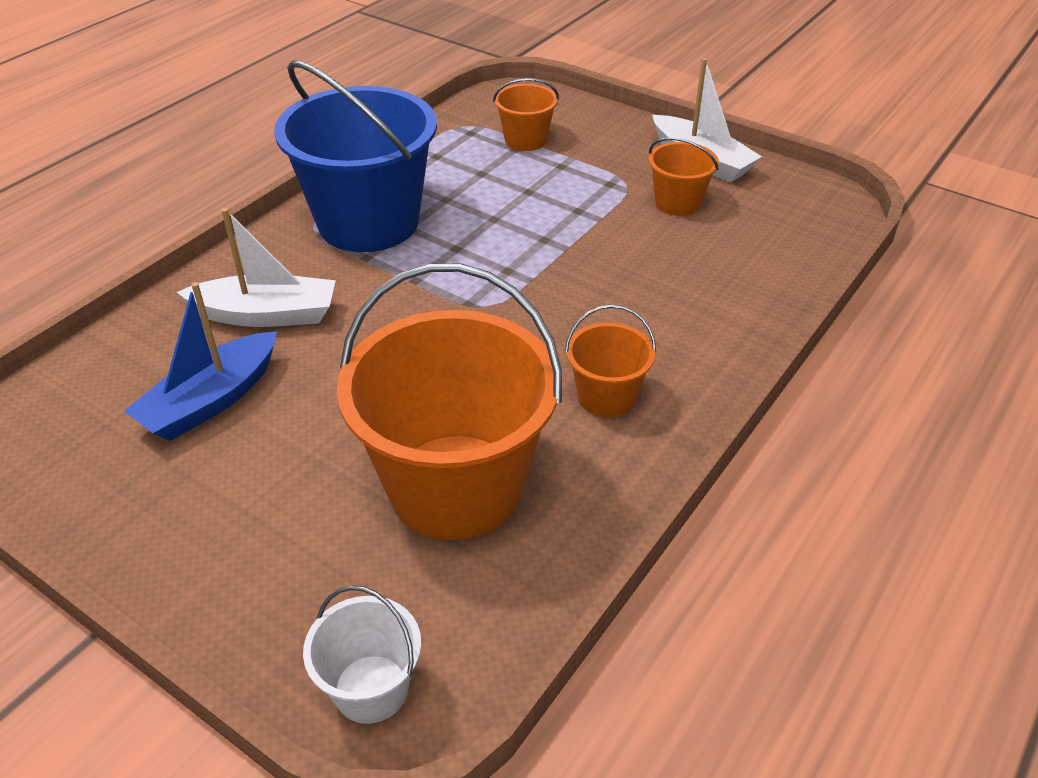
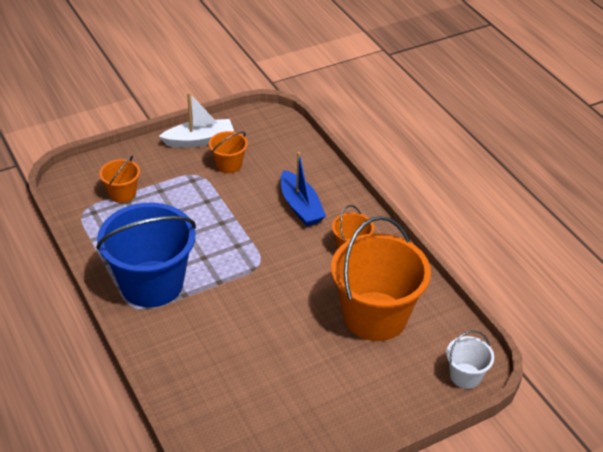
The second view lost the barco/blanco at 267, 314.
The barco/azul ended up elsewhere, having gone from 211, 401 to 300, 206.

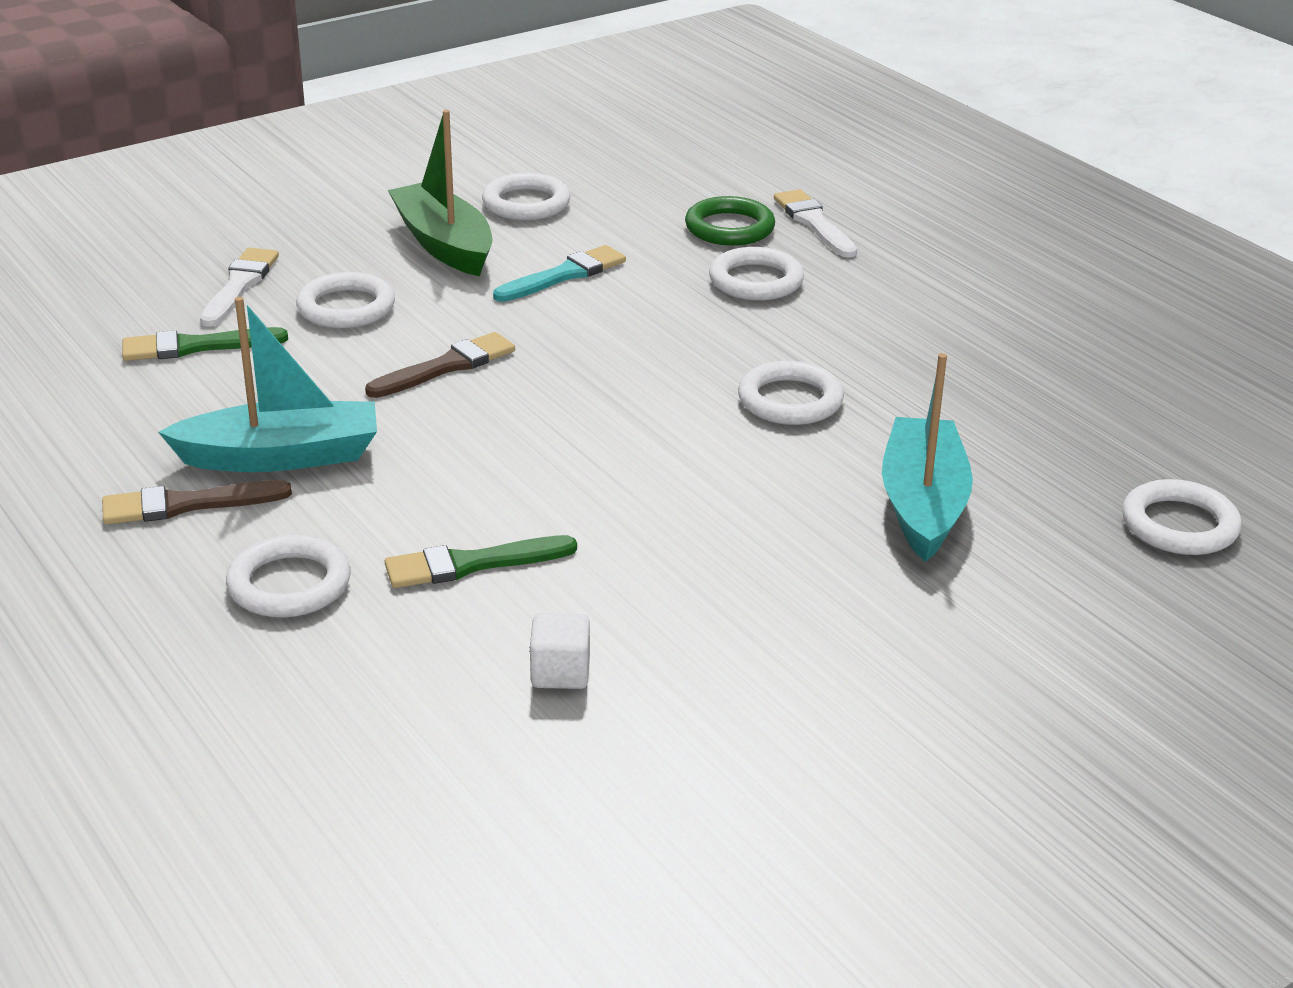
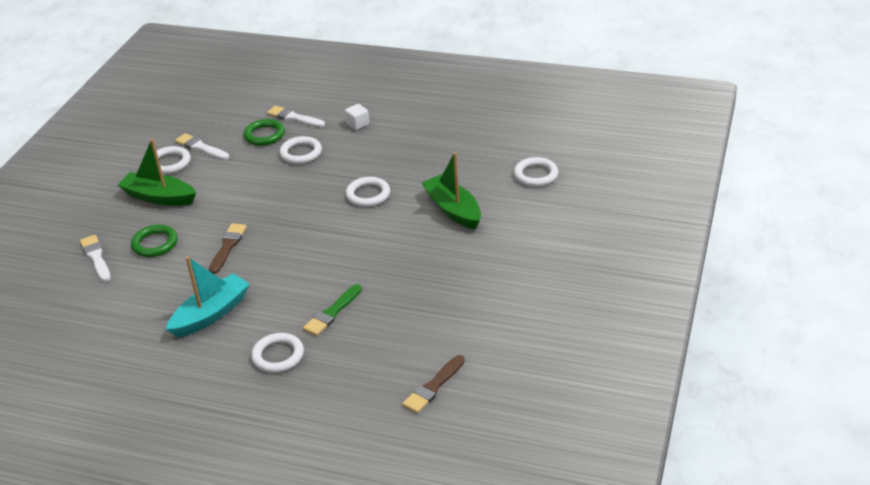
The second view lost the pincel/turquesa at 564, 275.
What was the anillo/blanco at 346, 307 turned into the anillo/verde at 155, 244.
The second view lost the pincel/verde at 196, 347.
What was the barco/turquesa at 922, 504 turned into the barco/verde at 453, 210.
The pincel/marrón ended up elsewhere, having gone from 187, 505 to 433, 387.
The cubo/blanco ended up elsewhere, having gone from 560, 673 to 357, 124.
The second view gained the pincel/blanco at 200, 147.

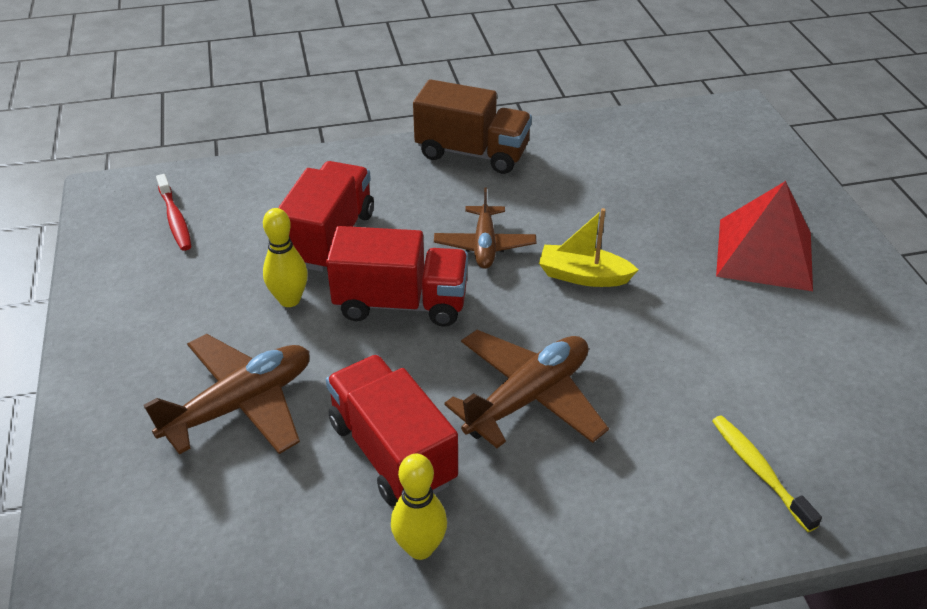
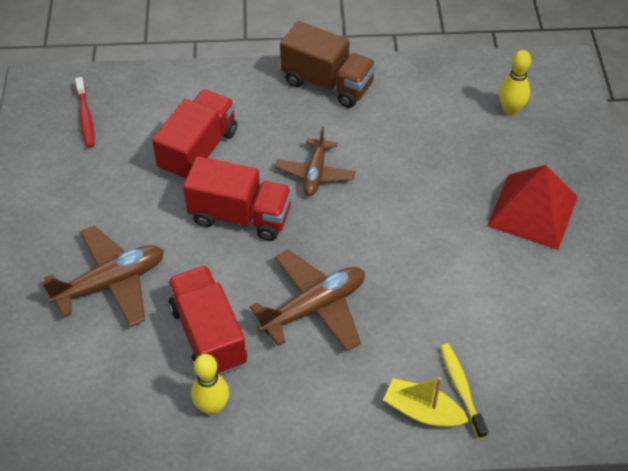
The bolo/amarillo ended up elsewhere, having gone from 289, 300 to 510, 110.
The barco/amarillo ended up elsewhere, having gone from 583, 276 to 422, 411.

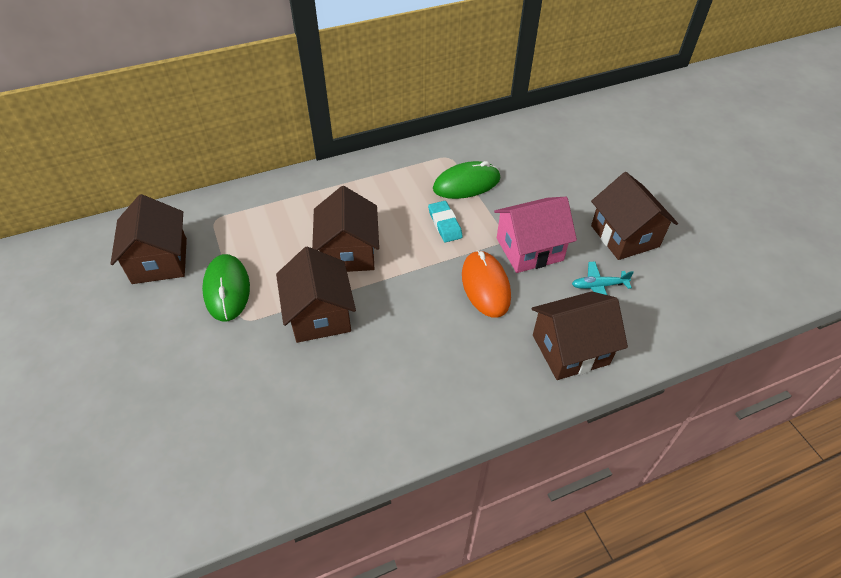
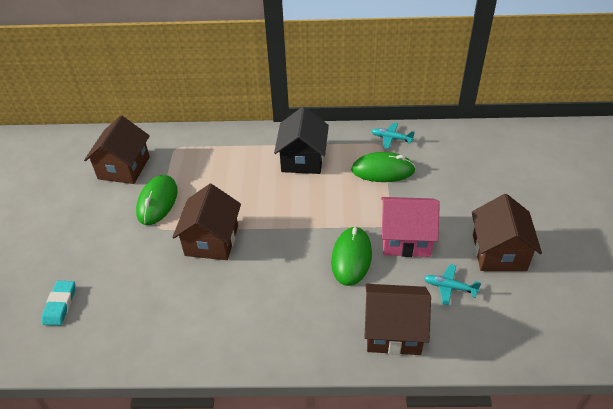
The second view lost the casa/marrón at 348, 252.
The goma de borrar/turquesa ended up elsewhere, having gone from 444, 224 to 60, 305.
What was the ratón/naranja at 485, 286 turned into the ratón/verde at 351, 257.
The second view gained the casa/negro at 302, 159.
The second view gained the avión/turquesa at 391, 138.

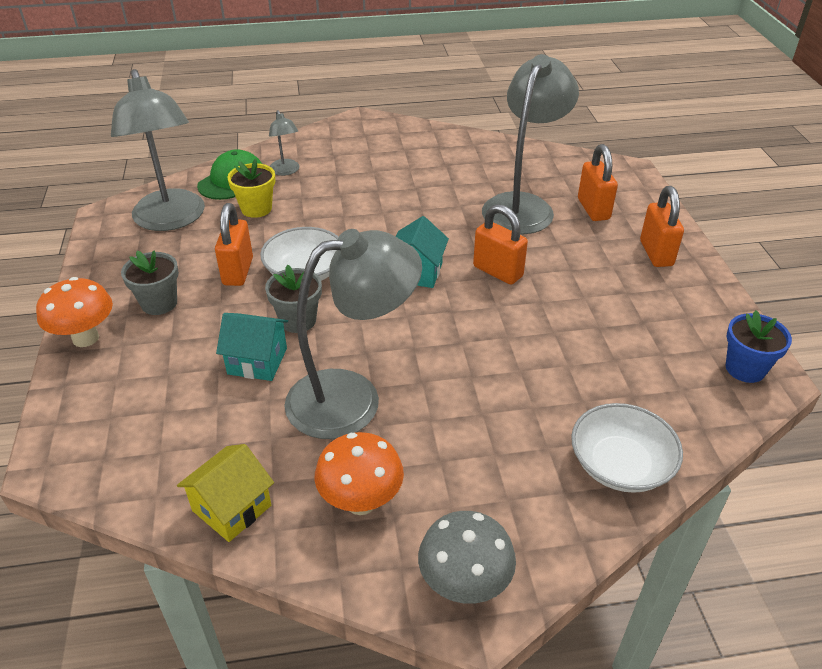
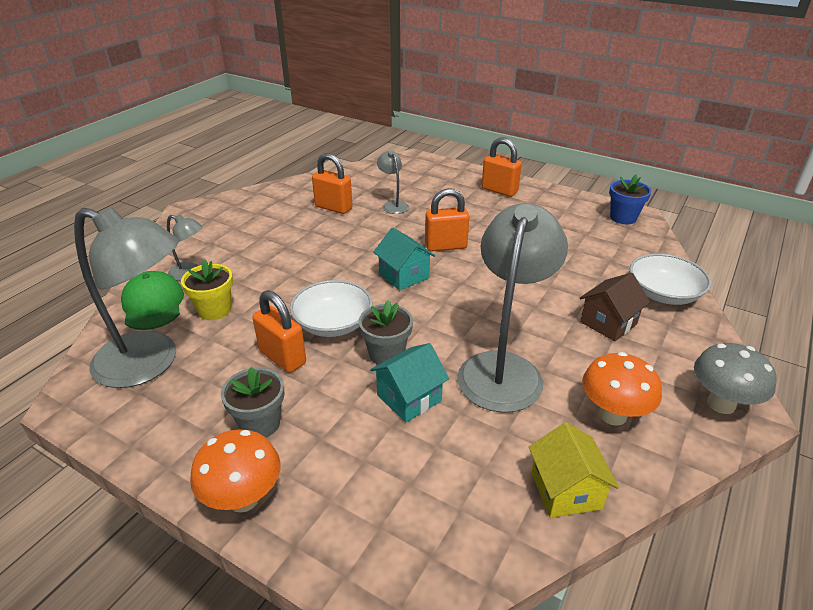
The size of the lámpara/gris at 523, 206 changed by a factor of 0.46.
The candado/naranja ended up elsewhere, having gone from 593, 209 to 333, 207.
The second view gained the casa/marrón at 608, 323.

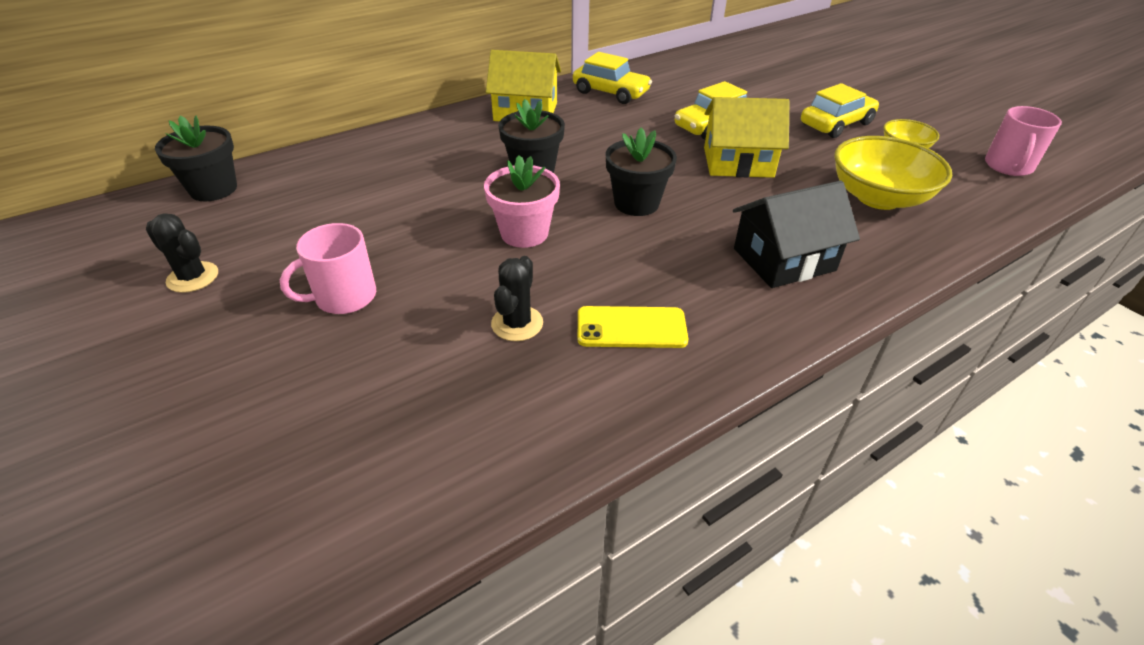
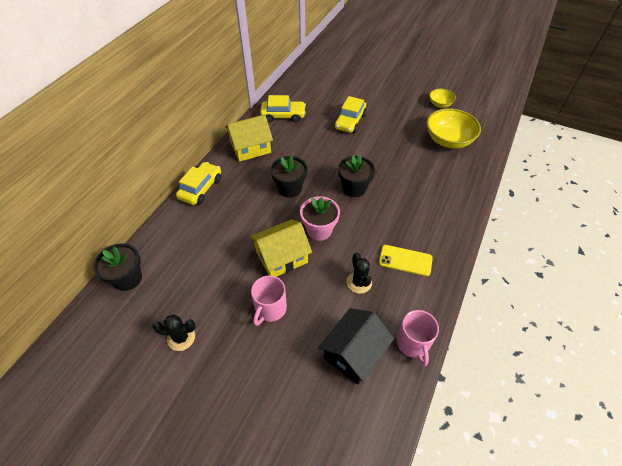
The coche/amarillo ended up elsewhere, having gone from 836, 124 to 201, 188.
The casa/amarillo ended up elsewhere, having gone from 738, 162 to 281, 257.
The taza/rosa ended up elsewhere, having gone from 1008, 166 to 413, 344.
The casa/negro ended up elsewhere, having gone from 784, 259 to 354, 353.
The móvil/amarillo at 631, 328 ended up facing another way, 45 degrees clockwise from before.

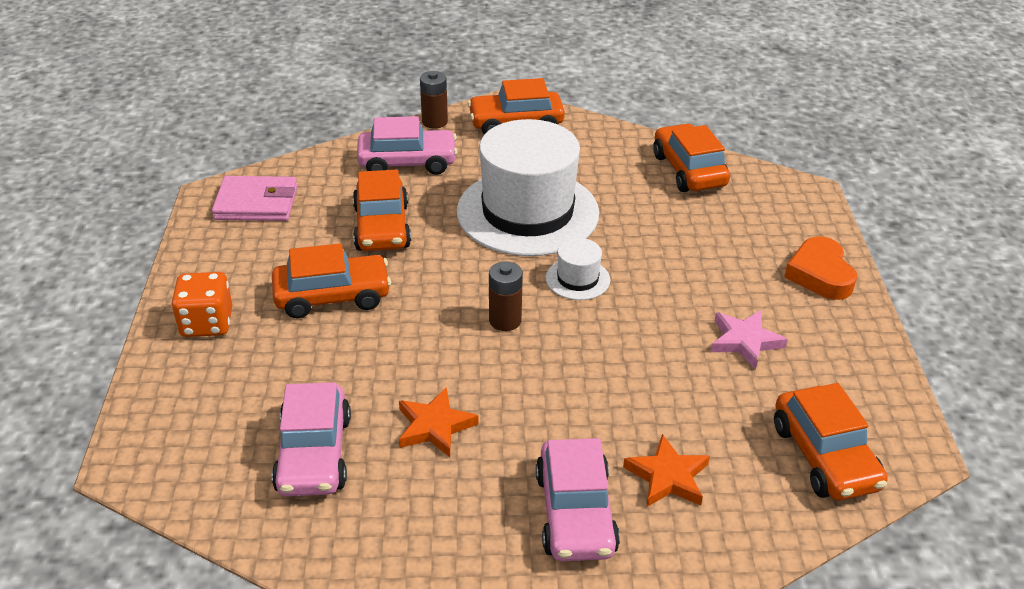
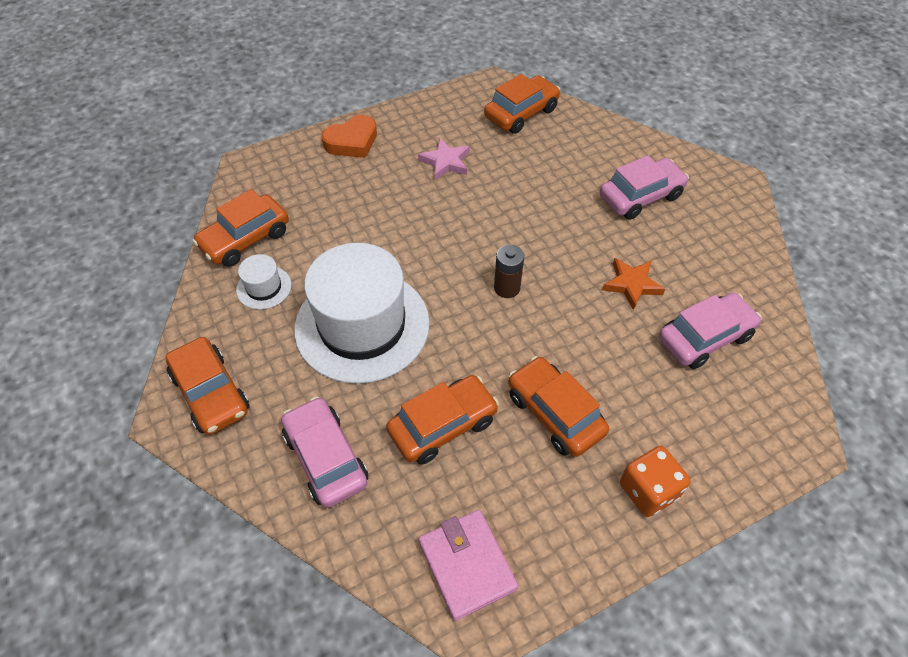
The second view lost the pila/marrón at 434, 122.
The sombrero/blanco ended up elsewhere, having gone from 577, 279 to 264, 287.
The second view lost the estrella/naranja at 667, 476.

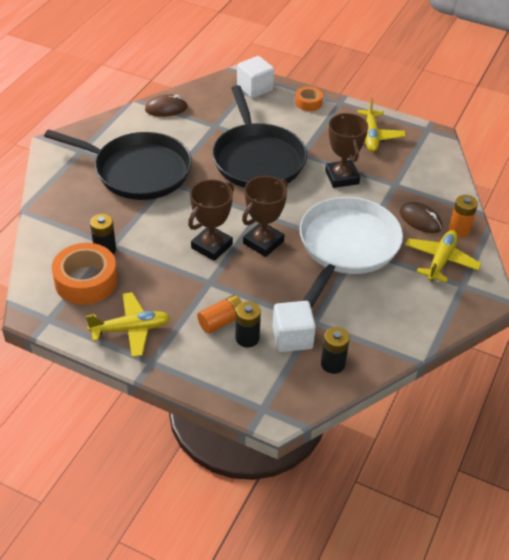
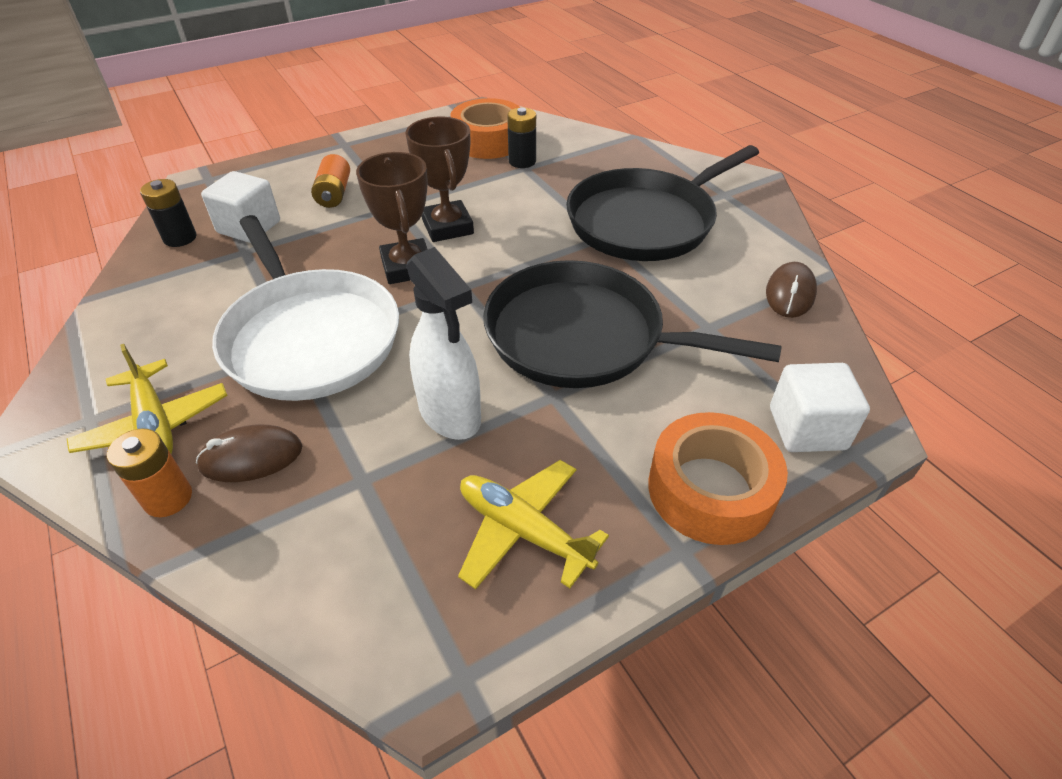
The size of the cinta adhesiva/naranja at 308, 103 changed by a factor of 1.85.
Where the trofeo/marrón stood at 342, 177, the pulverizador/blanco came to stand at 450, 414.
The second view lost the avión/amarillo at 131, 329.
The second view lost the pila/negro at 247, 338.

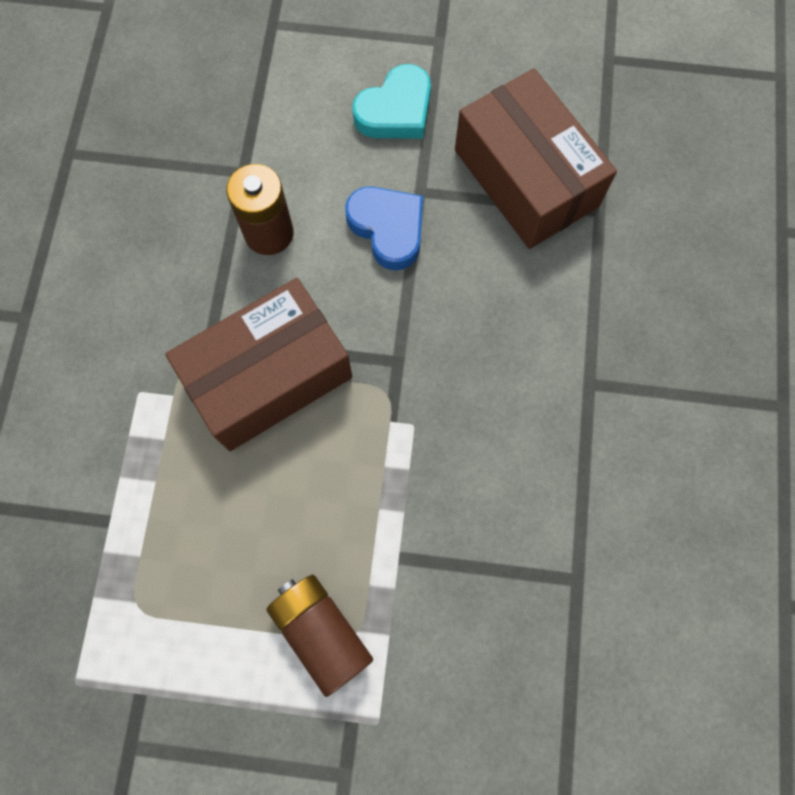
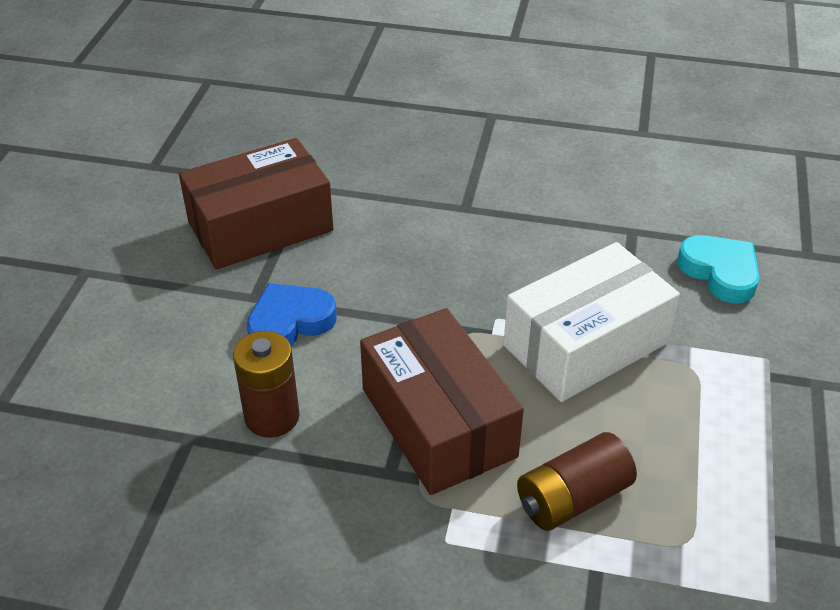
The corazón/turquesa ended up elsewhere, having gone from 396, 110 to 720, 272.
The pila/marrón ended up elsewhere, having gone from 321, 632 to 572, 498.
The second view gained the caja/blanco at 585, 344.

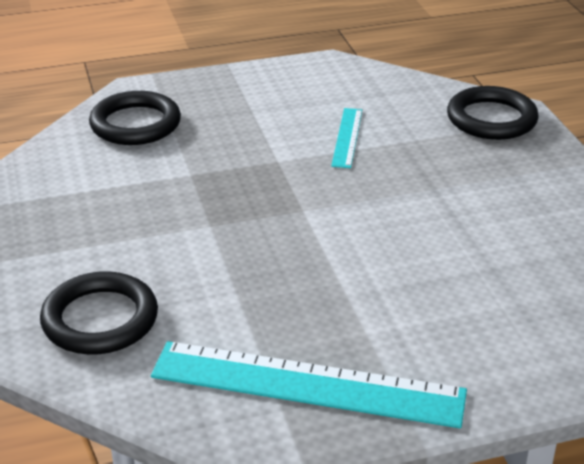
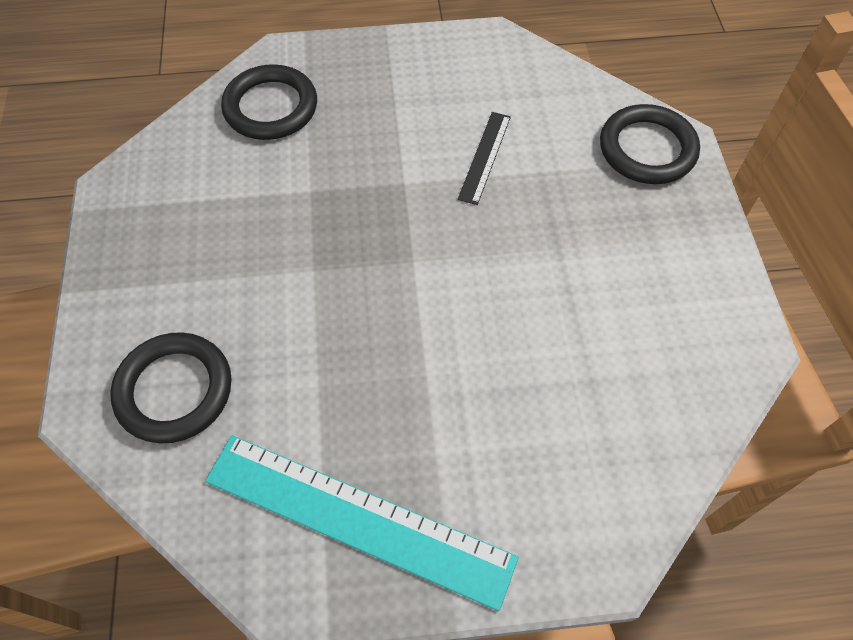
What was the regla/turquesa at 347, 137 turned into the regla/negro at 484, 157.

